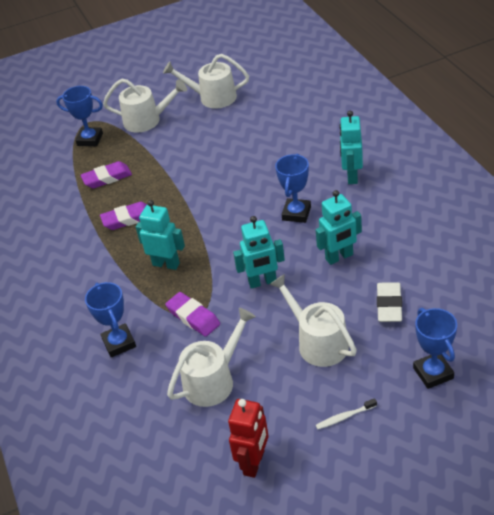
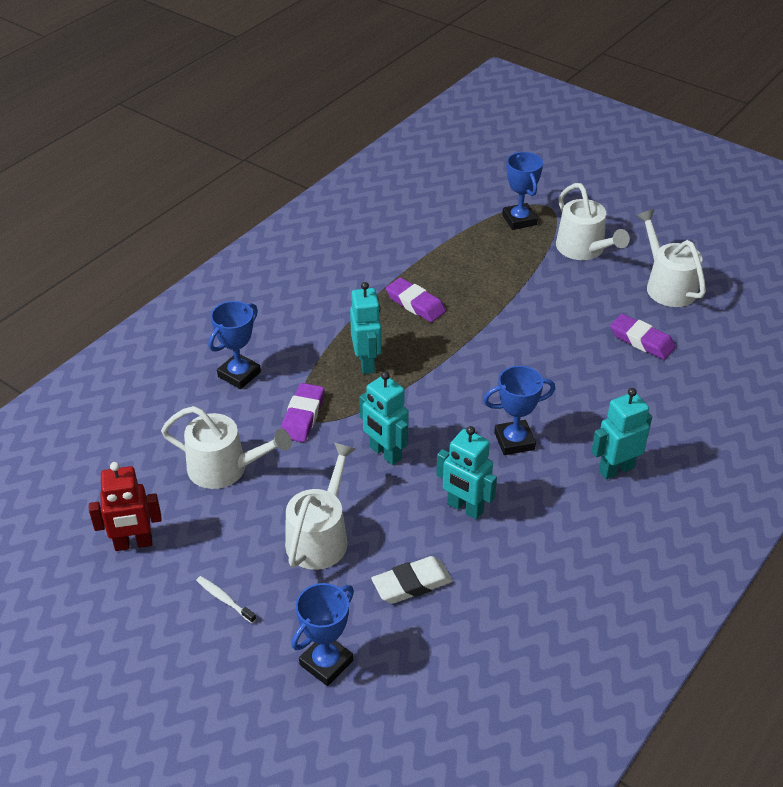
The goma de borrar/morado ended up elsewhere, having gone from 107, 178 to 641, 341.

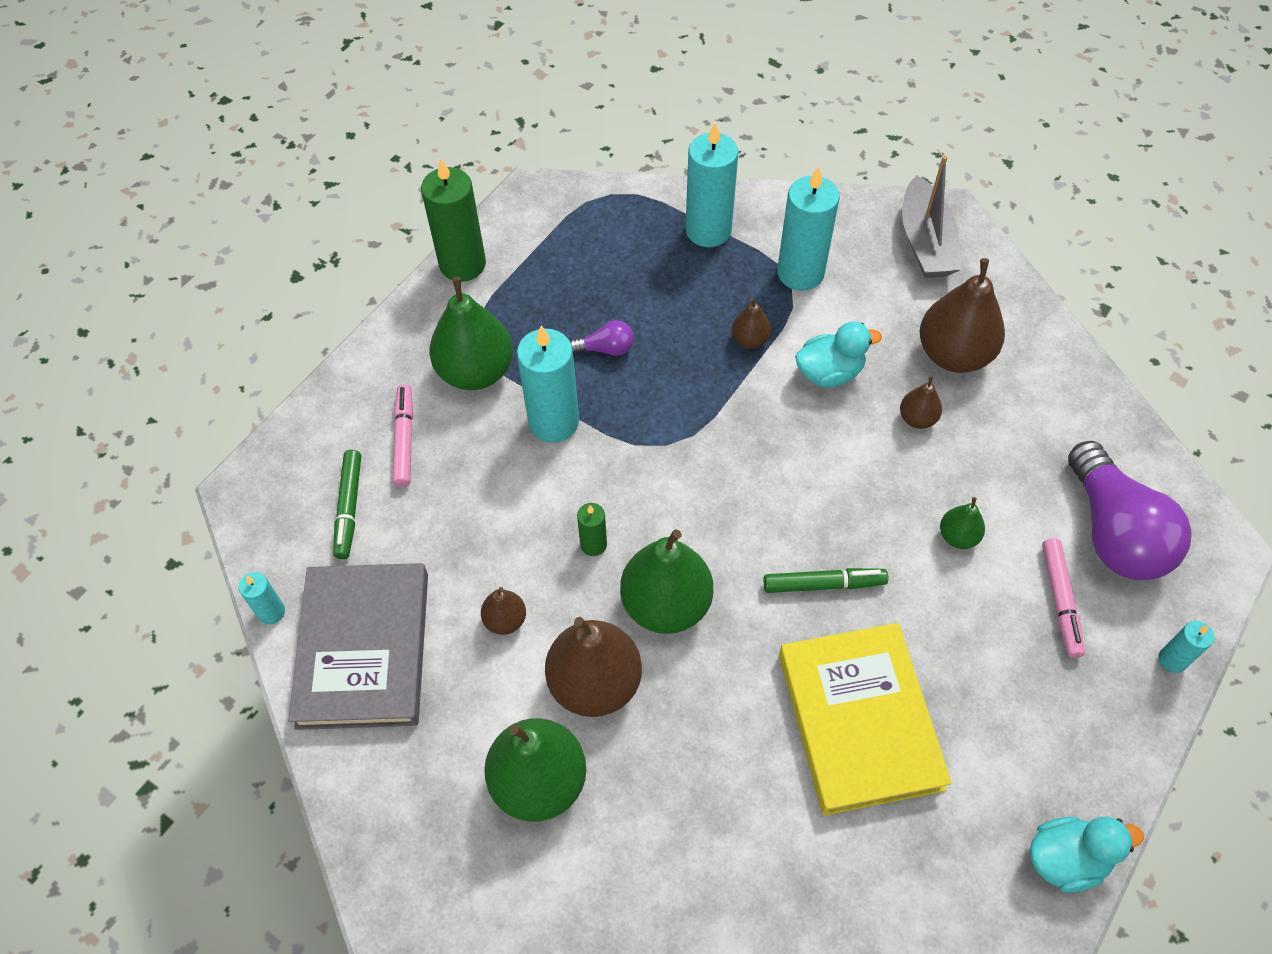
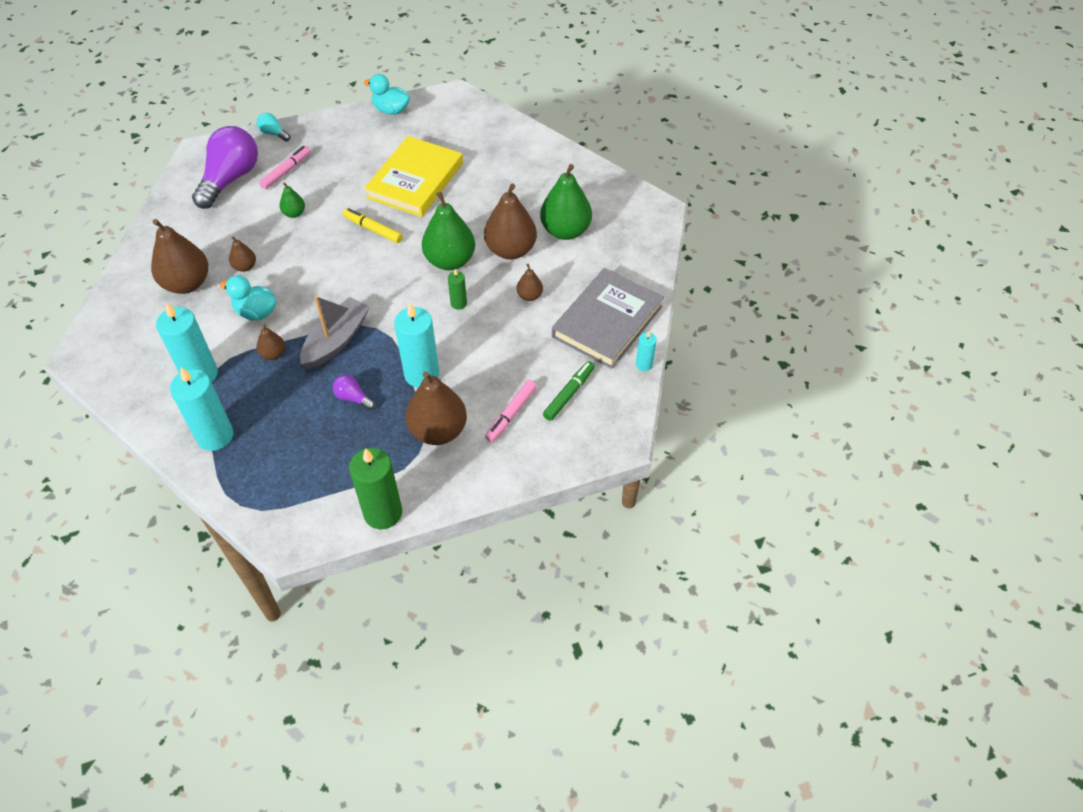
The barco/gris ended up elsewhere, having gone from 925, 242 to 336, 340.
What was the pera/verde at 476, 371 turned into the pera/marrón at 438, 431.
What was the rotulador/verde at 824, 584 turned into the rotulador/amarillo at 373, 229.
Where the vela/turquesa stood at 1172, 660, the bombilla/turquesa came to stand at 274, 133.

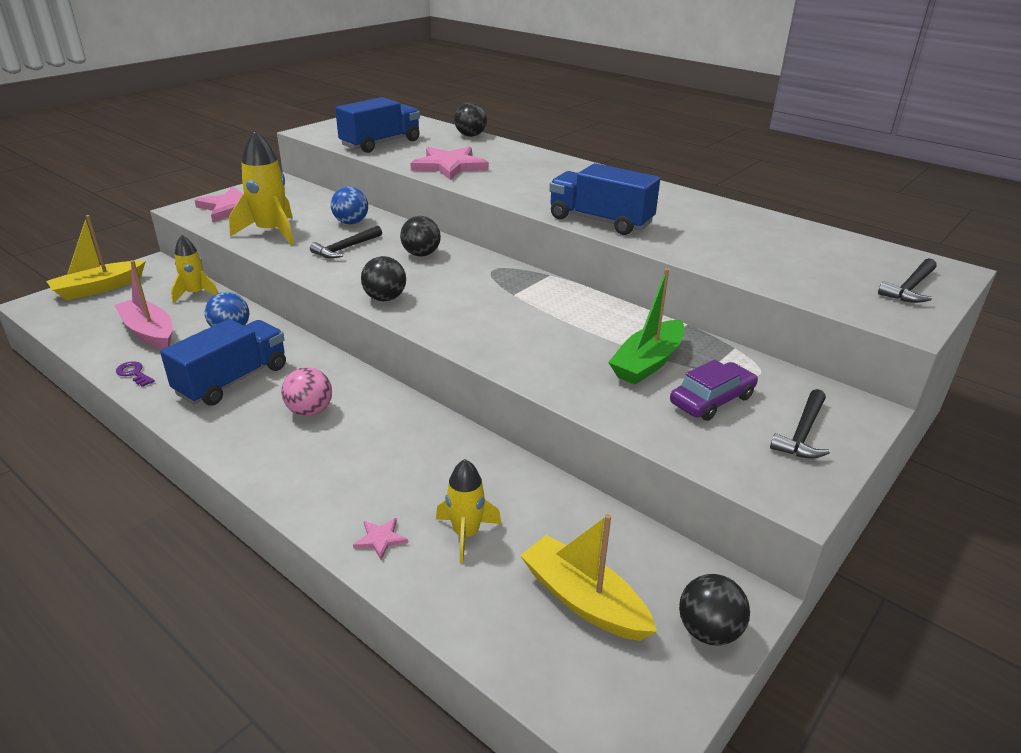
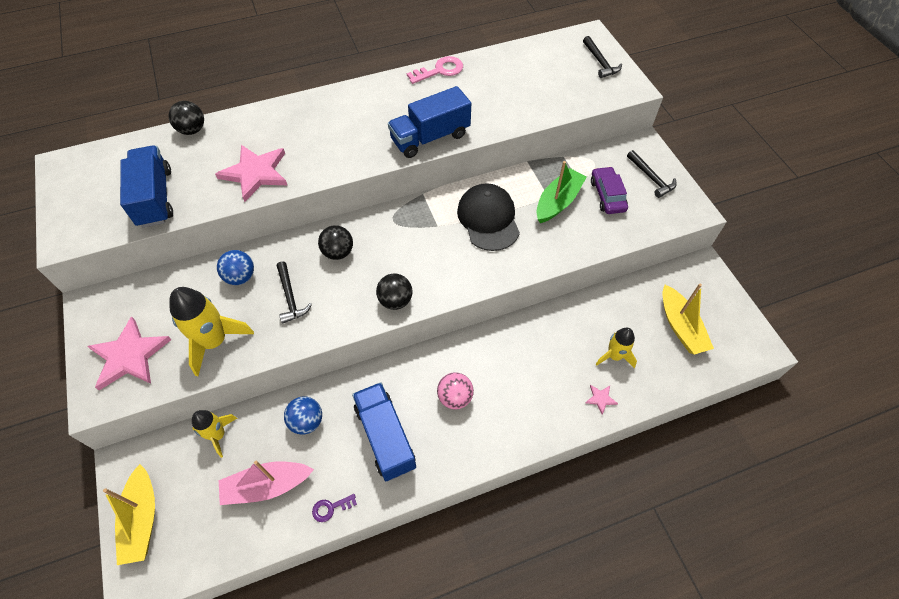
The barco/verde at 648, 363 ended up facing another way, 120 degrees counterclockwise from before.
The barco/amarillo at 583, 600 ended up facing another way, 90 degrees counterclockwise from before.
The second view lost the pelota/negro at 708, 631.
The second view gained the llave/rosa at 439, 71.
The second view gained the gorra/negro at 488, 219.

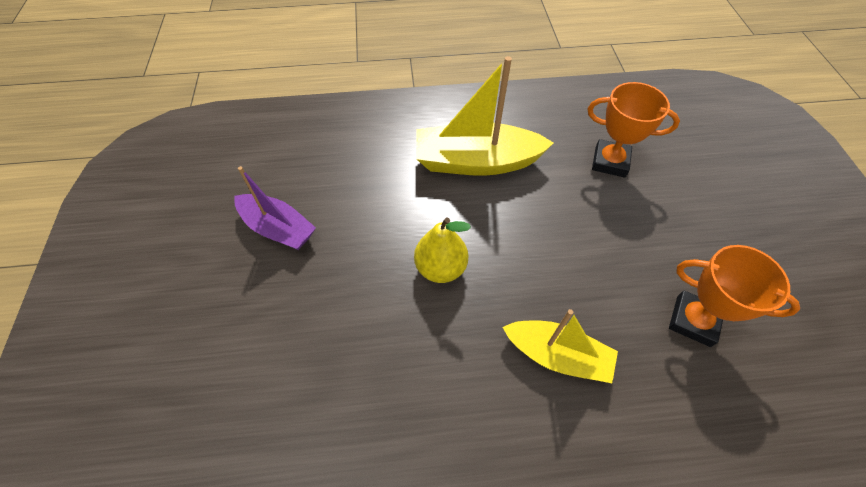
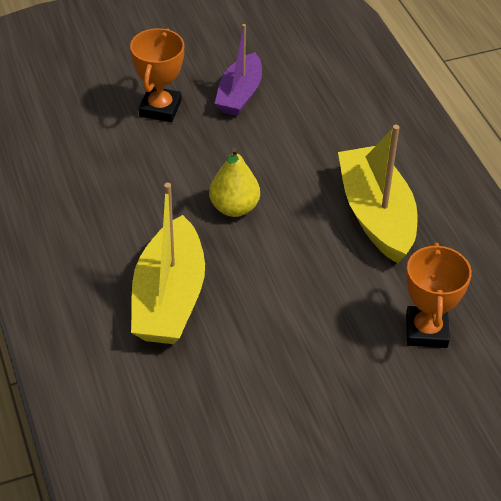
The trofeo/naranja ended up elsewhere, having gone from 693, 321 to 160, 108.
The size of the barco/amarillo at 557, 355 changed by a factor of 1.54.

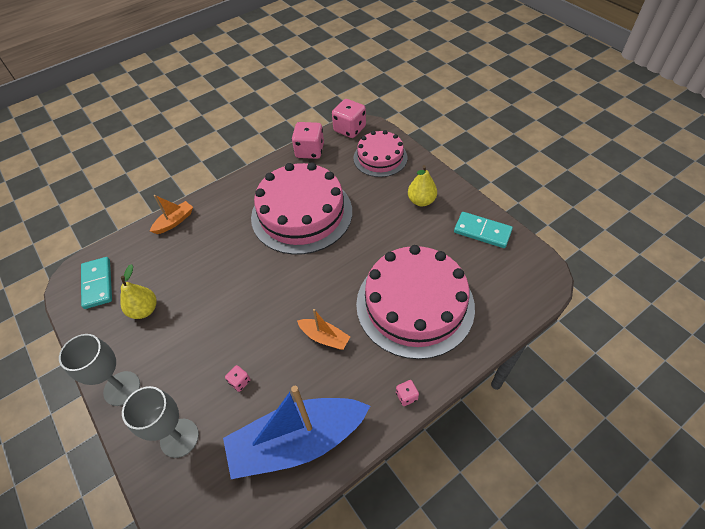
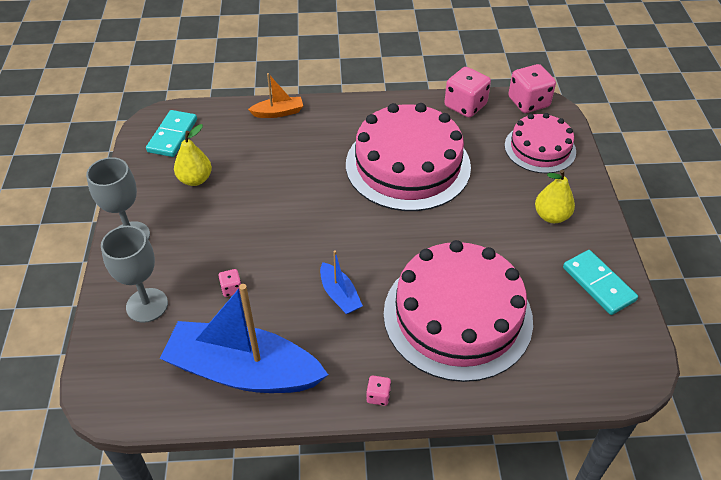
What was the barco/naranja at 324, 337 turned into the barco/azul at 339, 295.

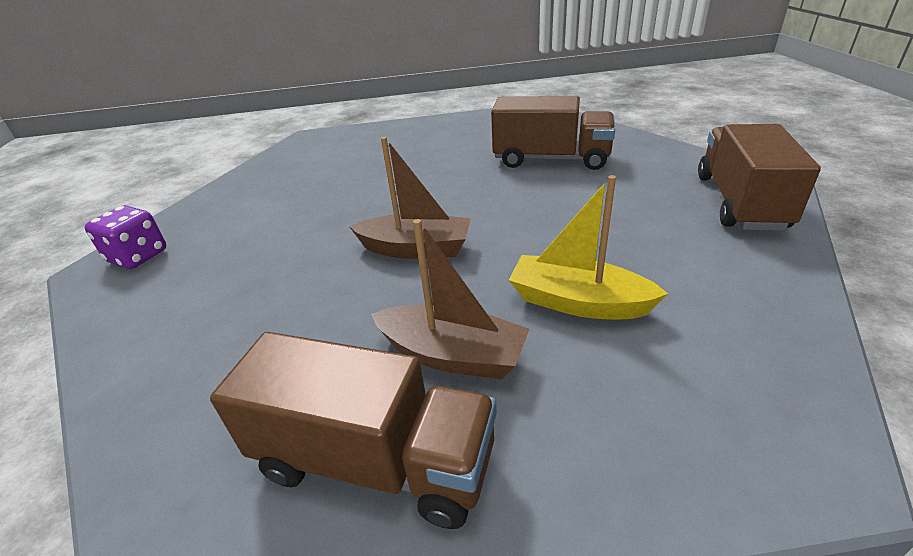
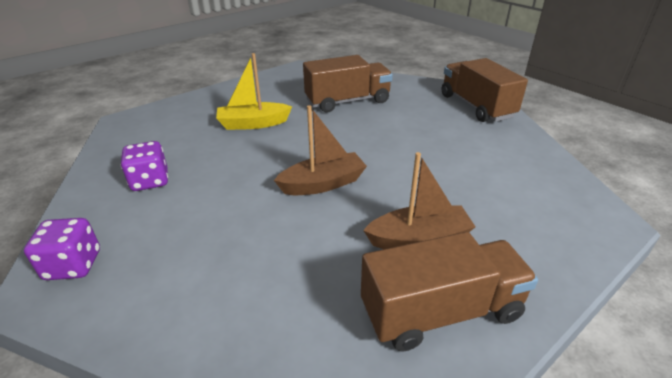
The barco/amarillo ended up elsewhere, having gone from 578, 302 to 253, 124.
The second view gained the dado/morado at 150, 181.

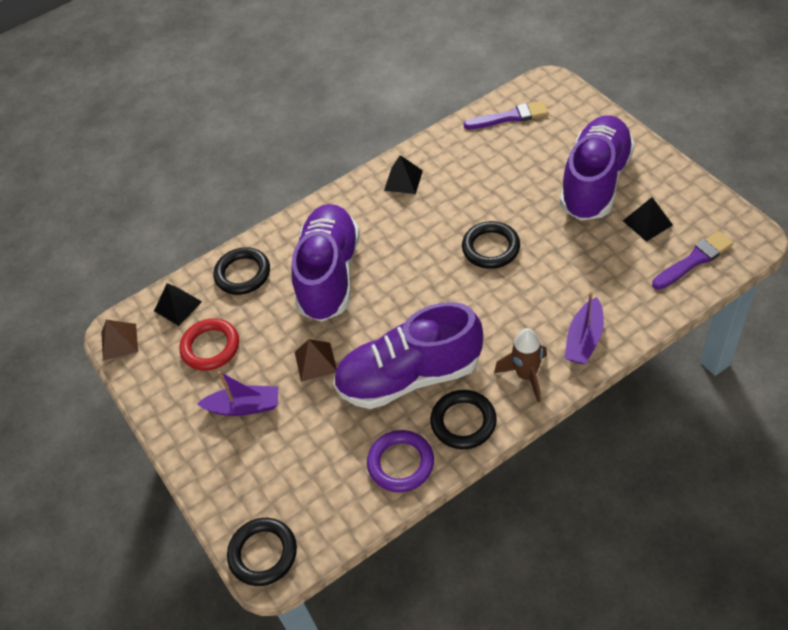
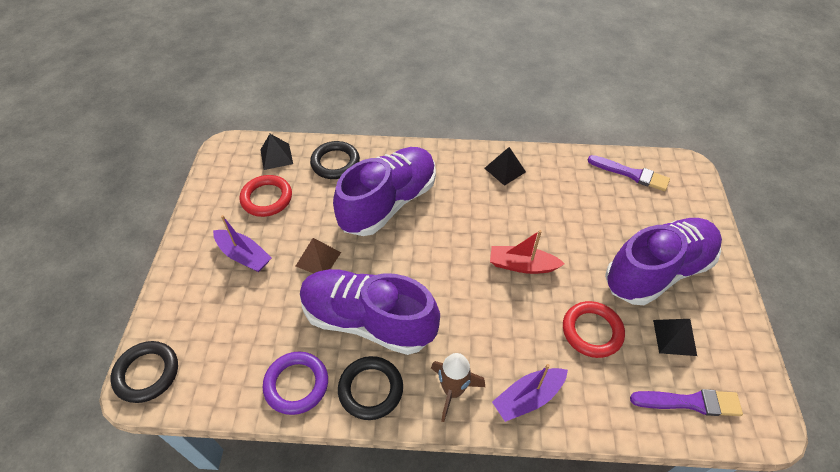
Where the anillo/negro stood at 491, 248, the barco/rojo came to stand at 522, 265.
The second view lost the pirámide/marrón at 119, 342.
The second view gained the anillo/rojo at 592, 331.

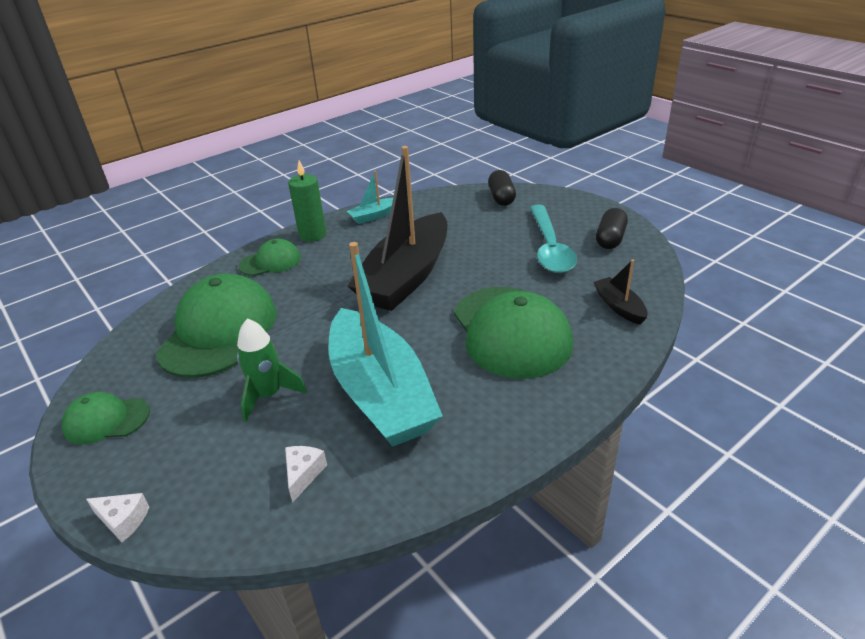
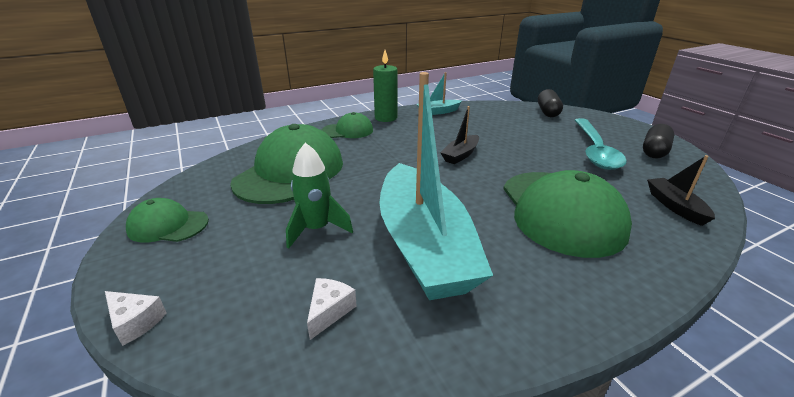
The size of the barco/negro at 406, 276 changed by a factor of 0.42.

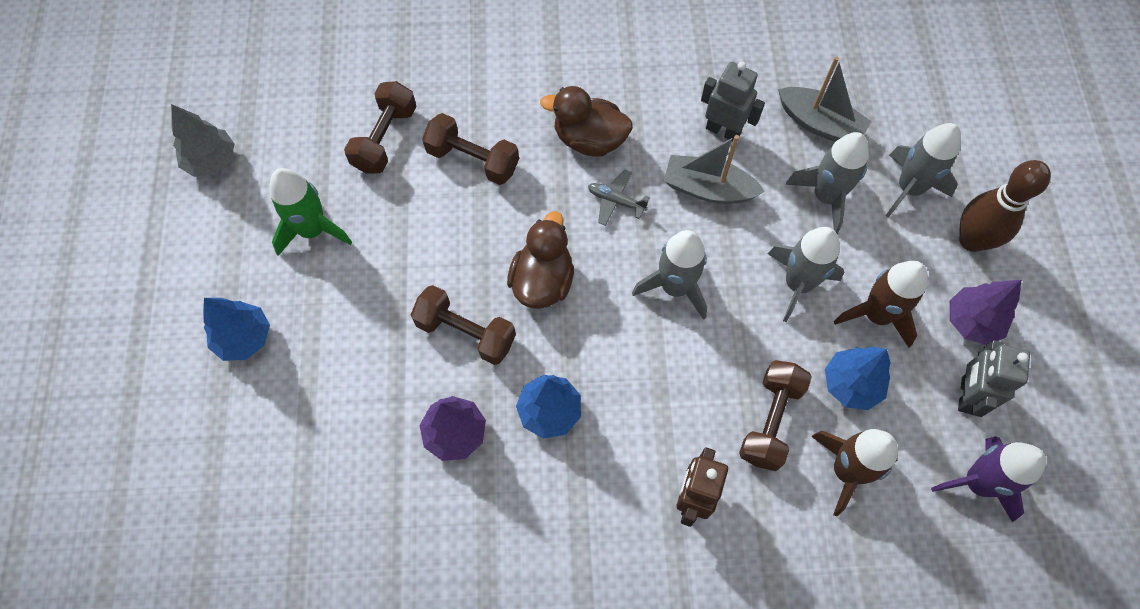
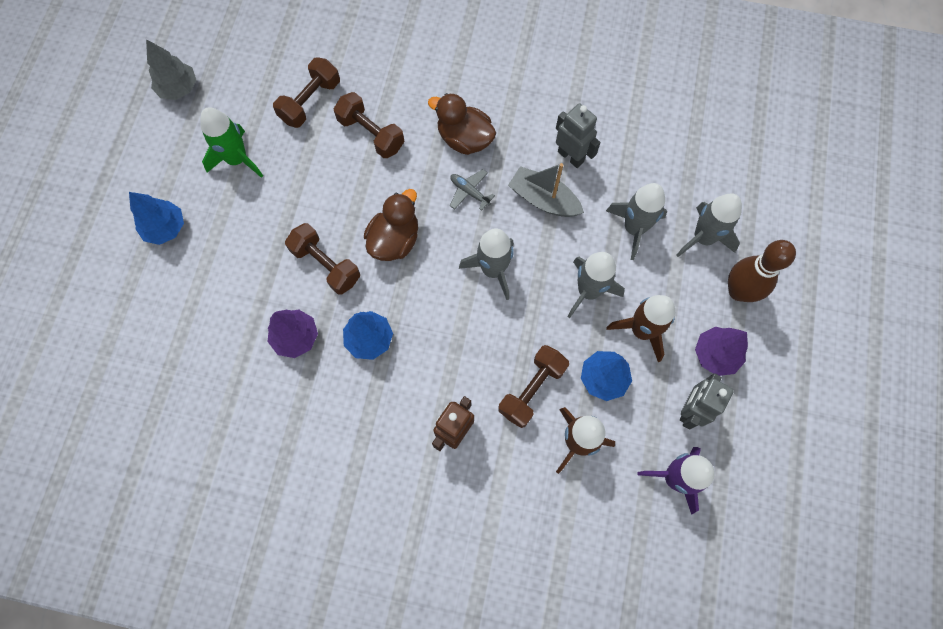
The second view lost the barco/gris at 819, 124.

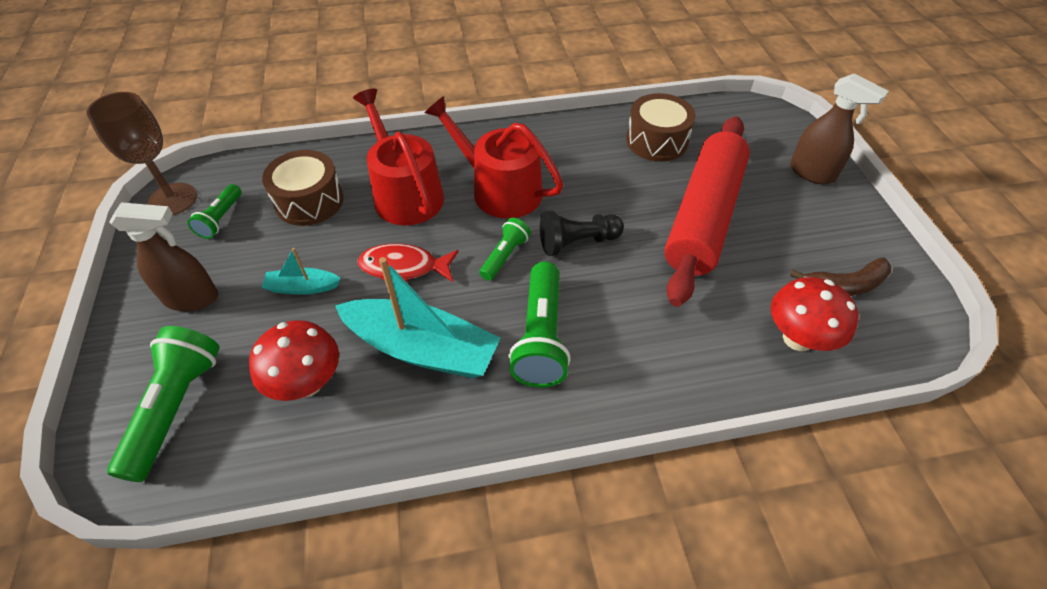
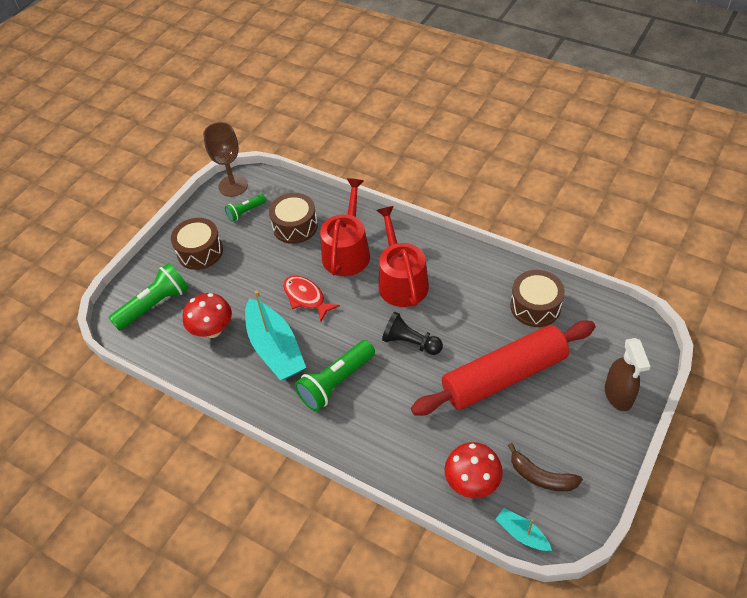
Where the pulverizador/marrón stood at 192, 298, the tambor/marrón came to stand at 200, 251.
The second view lost the lámpara de mano/verde at 505, 256.
The barco/turquesa ended up elsewhere, having gone from 302, 287 to 521, 534.

